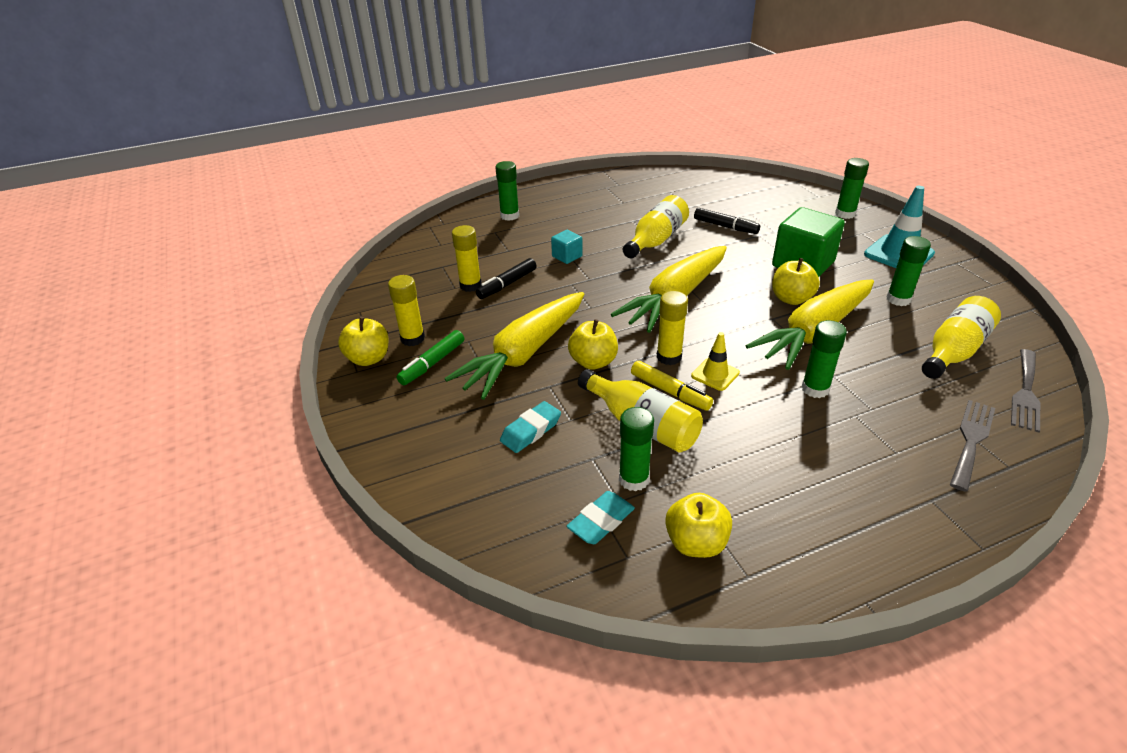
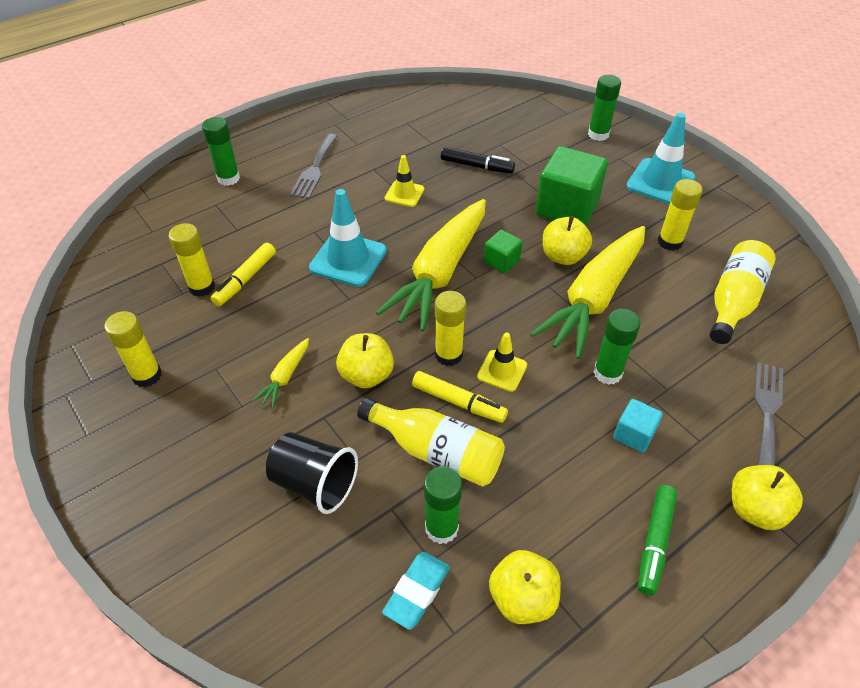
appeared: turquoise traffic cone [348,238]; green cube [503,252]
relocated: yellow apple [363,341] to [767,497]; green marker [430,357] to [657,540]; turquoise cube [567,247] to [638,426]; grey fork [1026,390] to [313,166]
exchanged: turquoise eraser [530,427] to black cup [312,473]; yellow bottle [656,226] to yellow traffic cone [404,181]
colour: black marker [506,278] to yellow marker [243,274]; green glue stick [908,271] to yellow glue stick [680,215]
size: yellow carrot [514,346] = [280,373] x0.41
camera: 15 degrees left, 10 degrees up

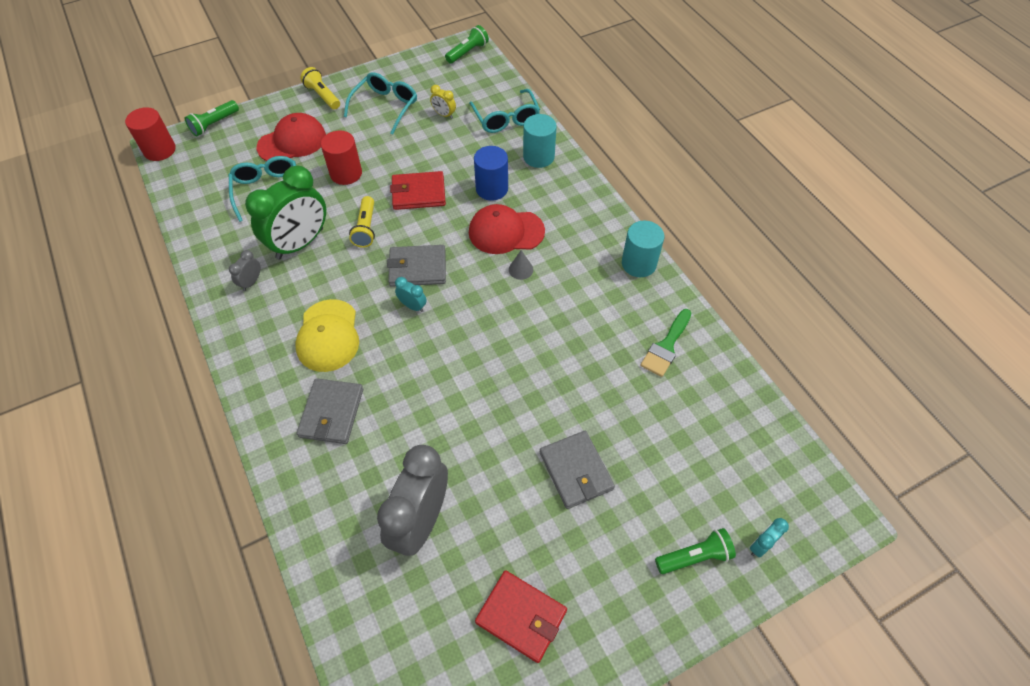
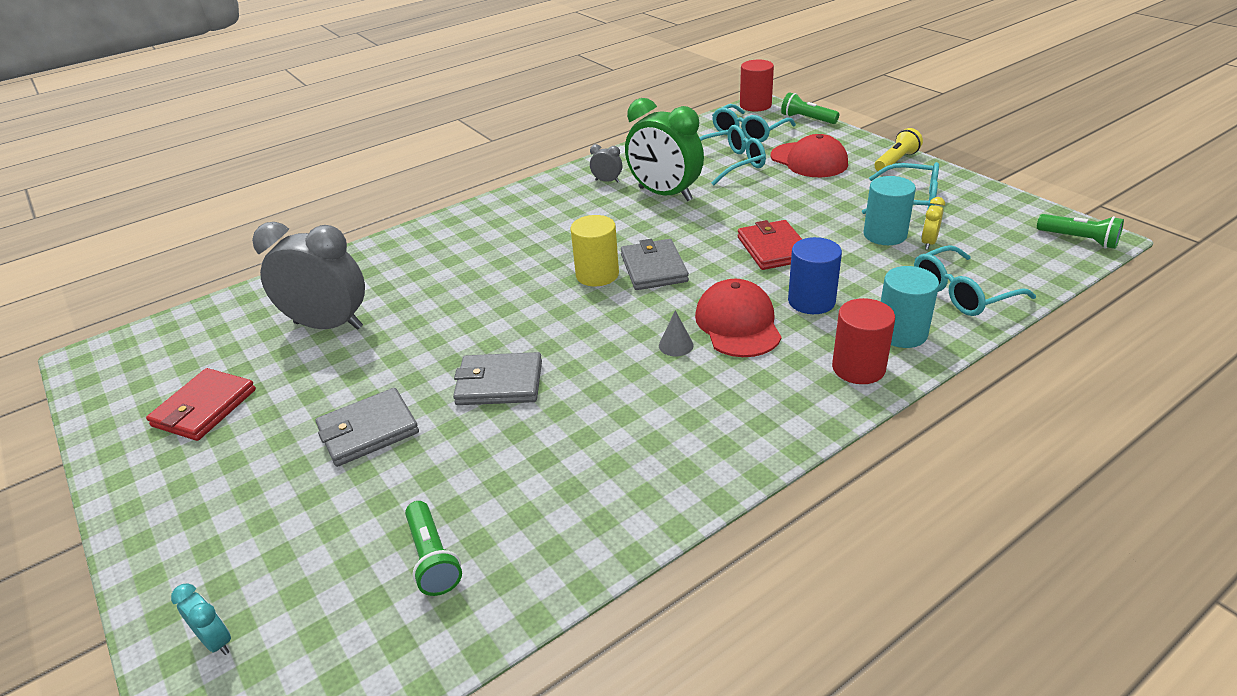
missing: yellow cap [327,335]; yellow flashlight [362,222]; green brush [665,343]
appeared: turquoise glasses [754,123]
relocated: grey wallet [330,411] to [497,378]; red cylinder [341,158] to [863,341]; turquoise cylinder [643,249] to [890,210]; green flashlight [695,551] to [433,548]
exchanged: turquoise clock [411,294] to yellow cylinder [594,250]
camera: 85 degrees right, 20 degrees down

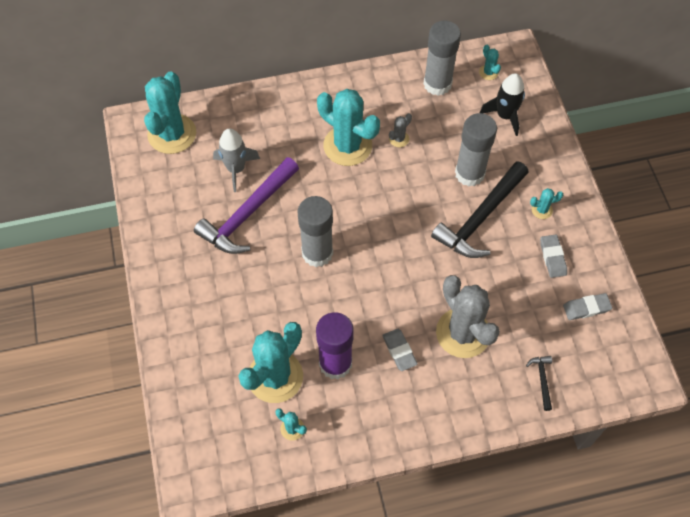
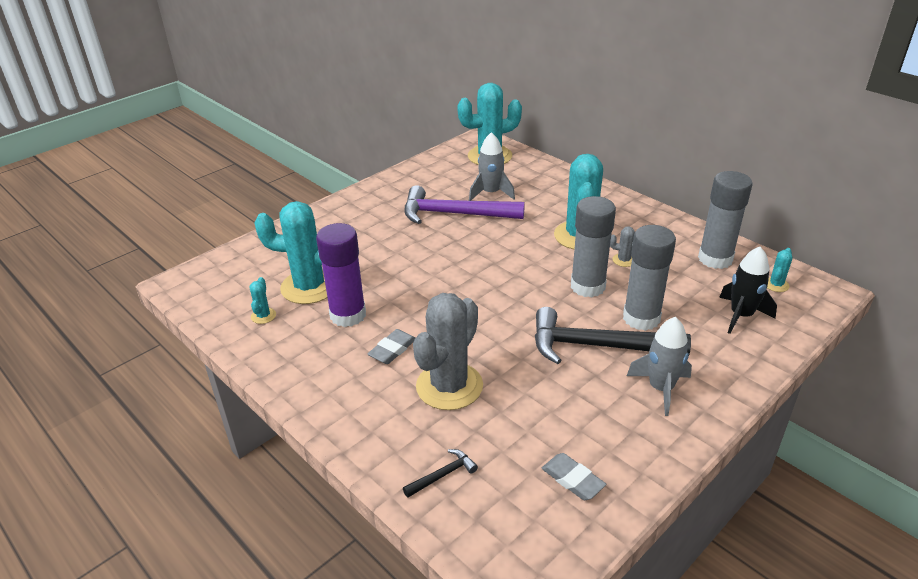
missing: grey eraser [553,256]
relocated: grey glue stick [315,231] to [593,247]
exchanged: turquoise cactus [546,203] to grey rocket [659,366]
camera: 60 degrees right, 25 degrees down

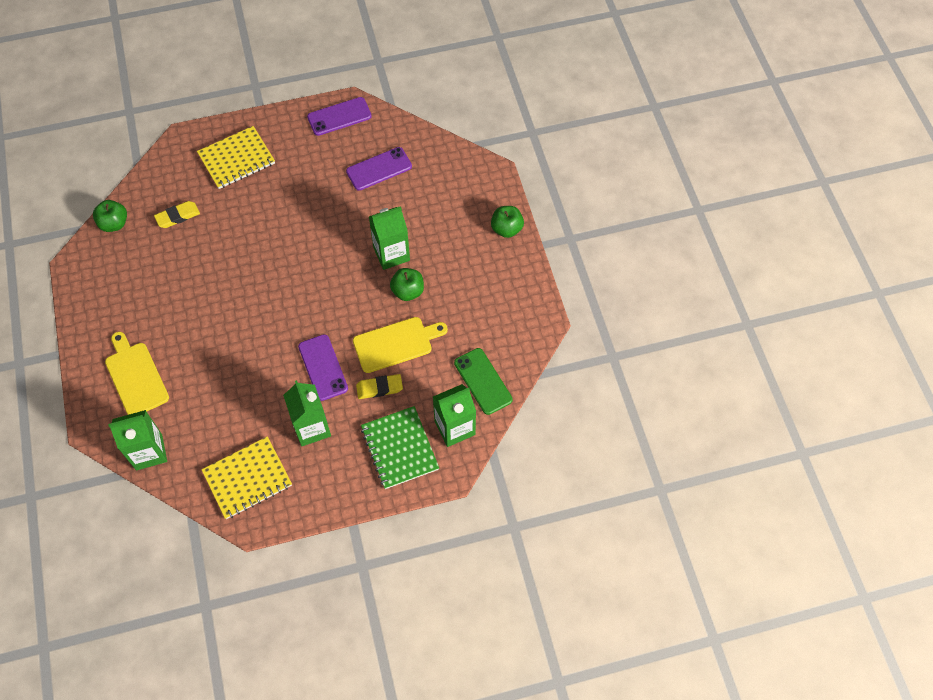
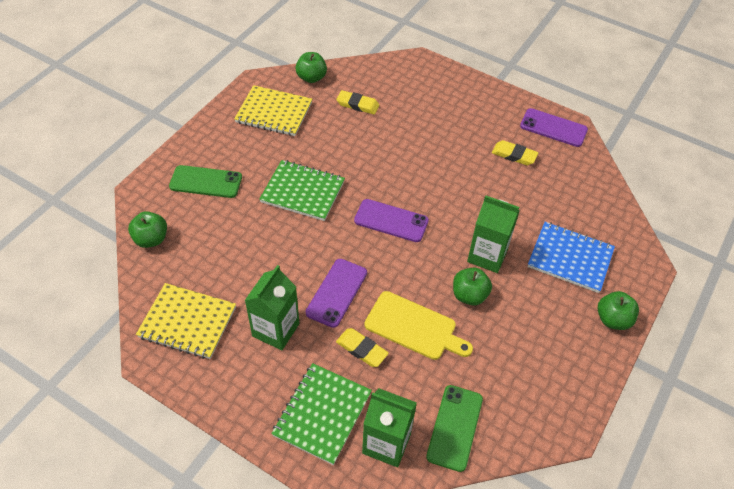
appeared: green notebook [302,190]; yellow eraser [515,152]; blue notebook [571,257]
relocated: yellow notebook [236,157] to [273,110]; purple phone [379,169] to [391,220]
exchanged: yellow cutting board [137,373] to green phone [205,181]; green carton [137,440] to green apple [147,229]
camera: 45 degrees right, 10 degrees down

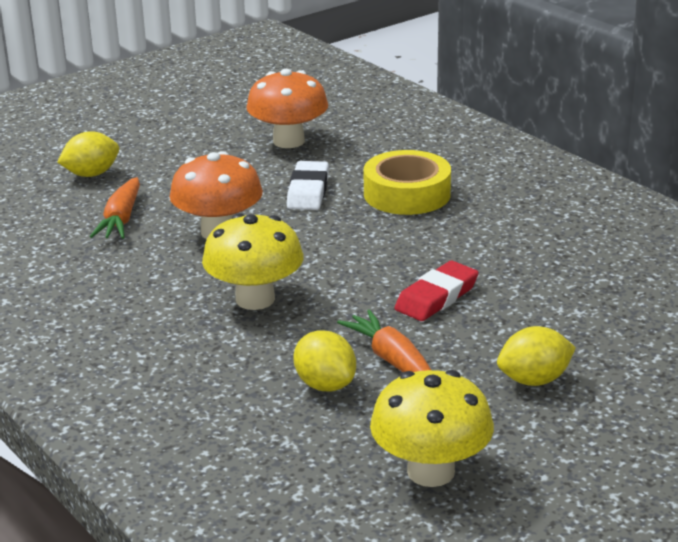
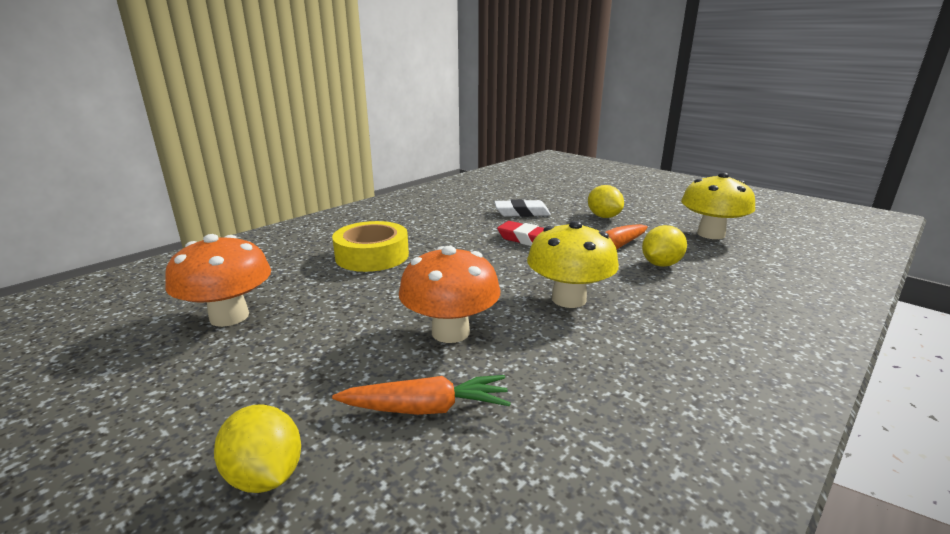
relocated: white eraser [308,185] to [522,208]
camera: 100 degrees left, 5 degrees down

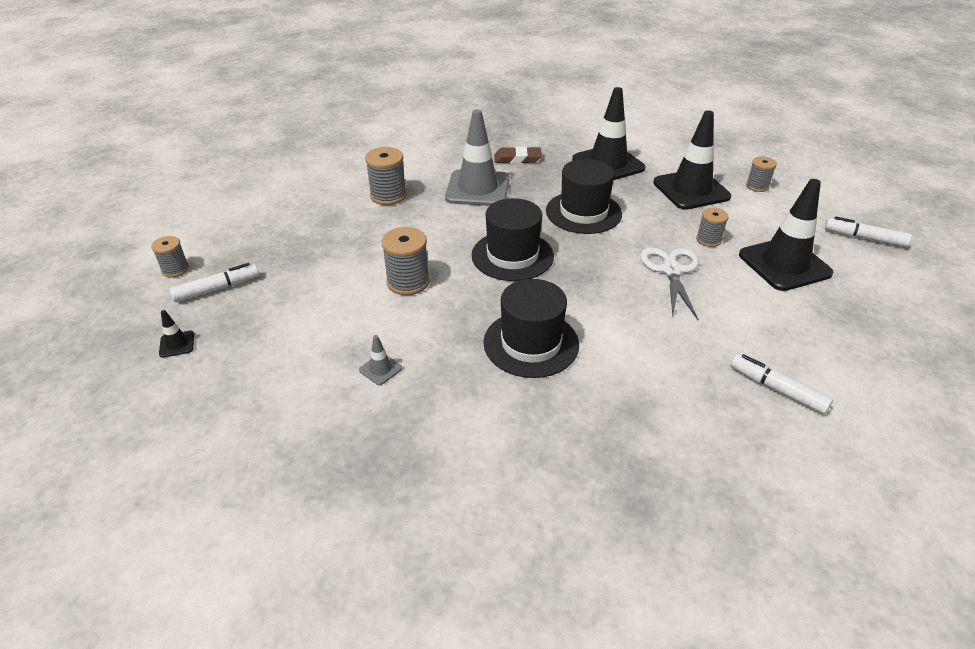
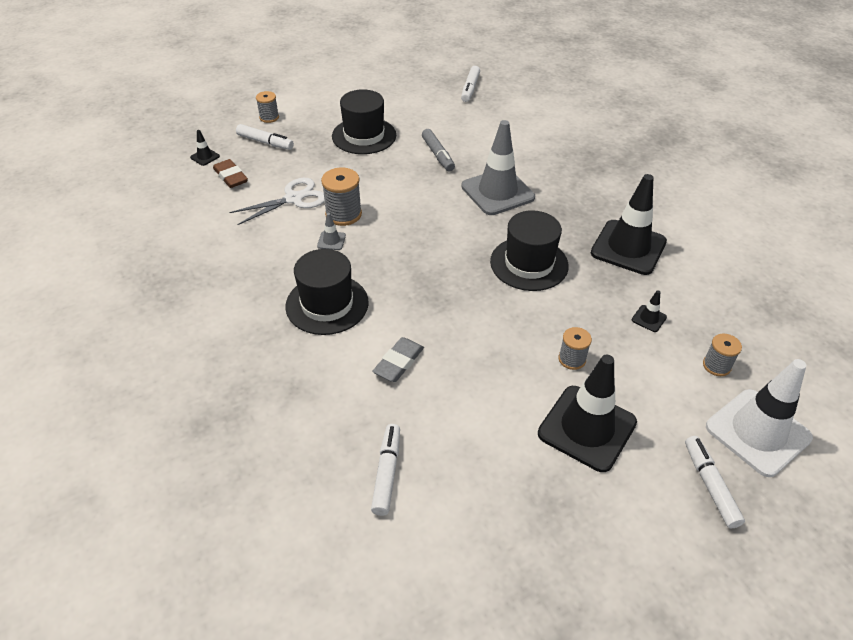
appeared: grey eraser [398,359]; white marker [470,84]; white traffic cone [759,418]
relocated: grey traffic cone [380,360] to [331,231]; black hat [513,239] to [364,121]; brown eraser [518,155] to [230,173]; white scissors [669,283] to [277,201]
exchanged: grey spool [386,176] to grey marker [438,150]
size: black traffic cone [692,160] = [649,311] x0.40
camera: 55 degrees right, 5 degrees up

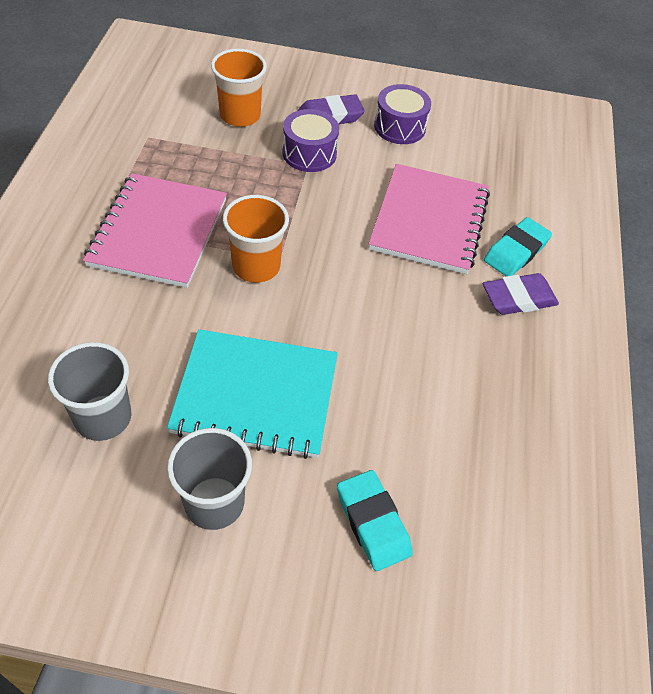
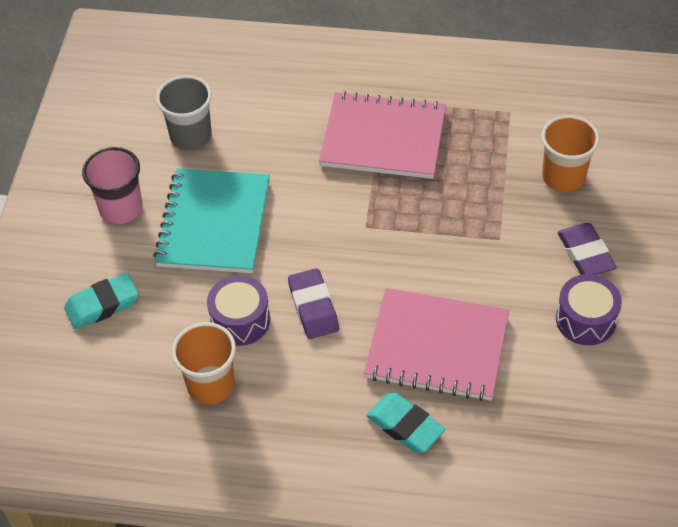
relocated: orange cup [256,239] to [204,363]; purple drum [311,140] to [238,310]; purple eraser [521,294] to [313,303]
colour: grey cup [209,479] to pink cup [112,185]
camera: 95 degrees right, 0 degrees up

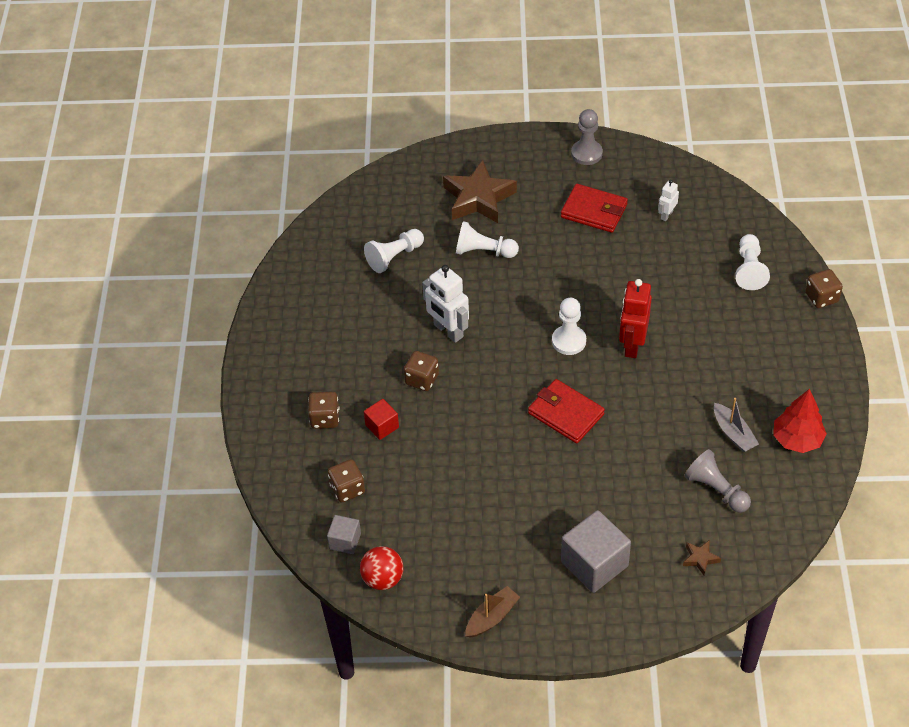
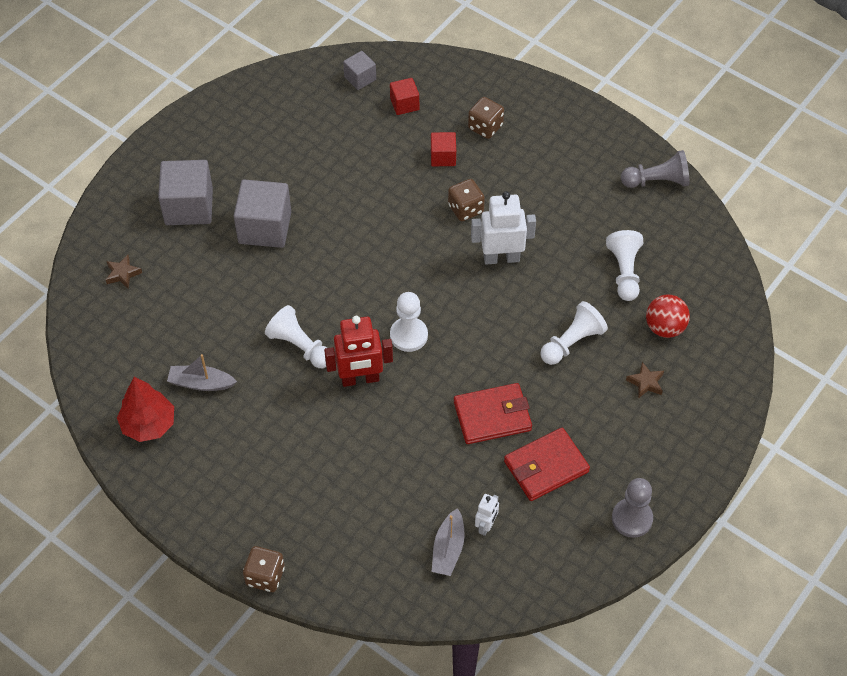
missing: brown boat [492,612]
appeared: grey cube [262,214]; grey boat [448,542]
relocated: red ball [381,568] to [668,316]; red wallet [566,411] to [493,413]; grey pawn [718,481] to [655,169]; white pawn [752,262] to [296,336]
exchanged: brown dice [346,481] to red cube [404,96]
spun: red robot [635,318] = [358,351] 120 degrees clockwise; white robot [668,200] = [487,515] 45 degrees clockwise
size: brown star [480,191] = [645,380] x0.43
camera: 125 degrees right, 5 degrees up

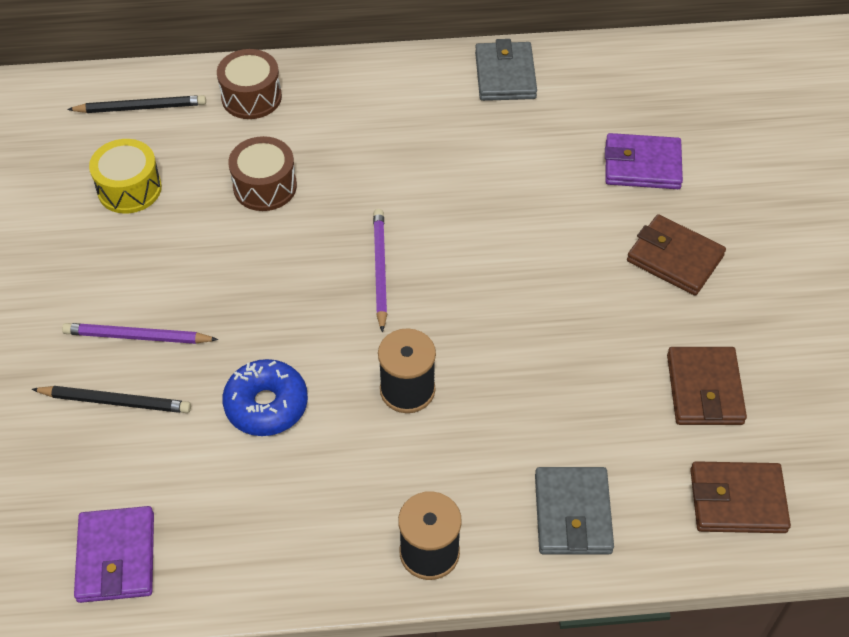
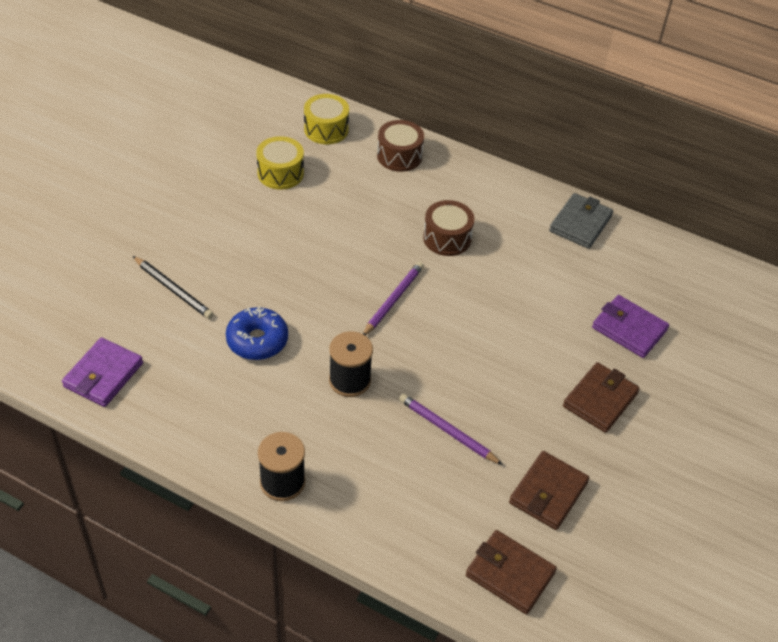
missing: grey wallet [574,511]
relocated: purple pencil [140,333] to [451,429]; brown drum [262,173] to [448,228]
exchanged: black pencil [136,104] to yellow drum [326,119]
spun: brown wallet [676,255] = [601,397] 60 degrees clockwise
camera: 30 degrees right, 5 degrees down

